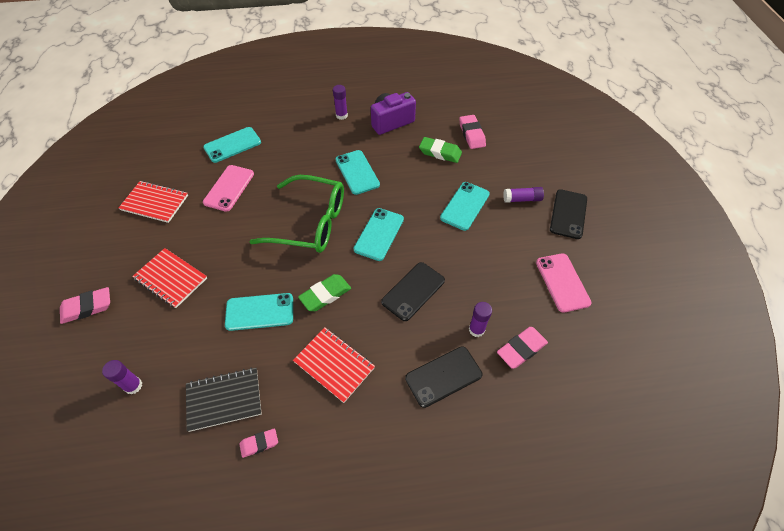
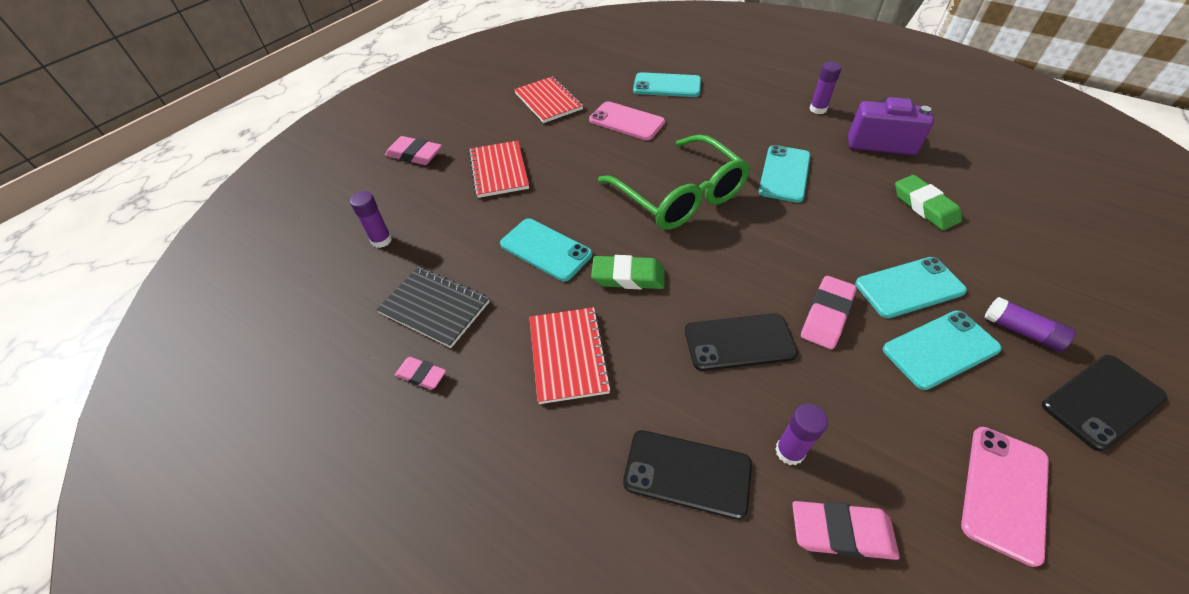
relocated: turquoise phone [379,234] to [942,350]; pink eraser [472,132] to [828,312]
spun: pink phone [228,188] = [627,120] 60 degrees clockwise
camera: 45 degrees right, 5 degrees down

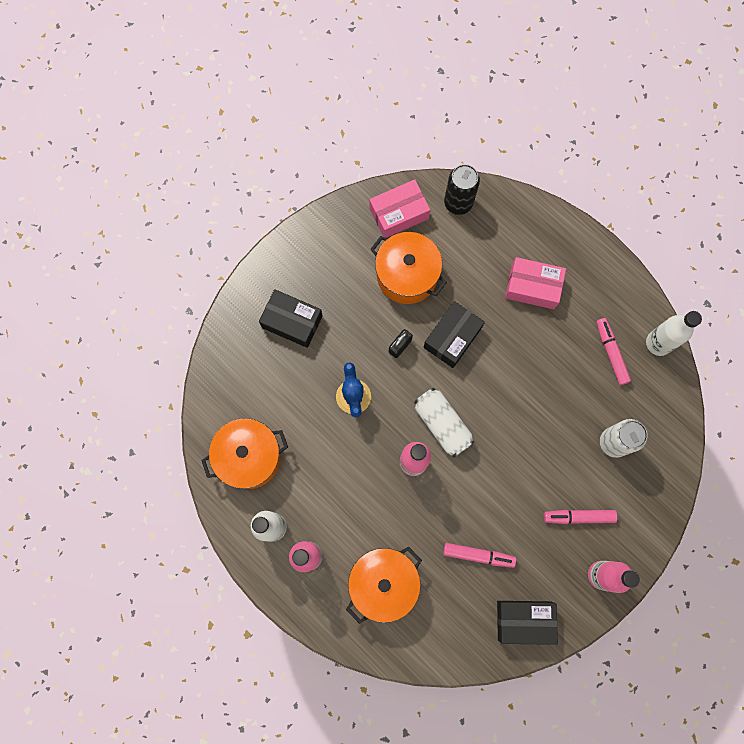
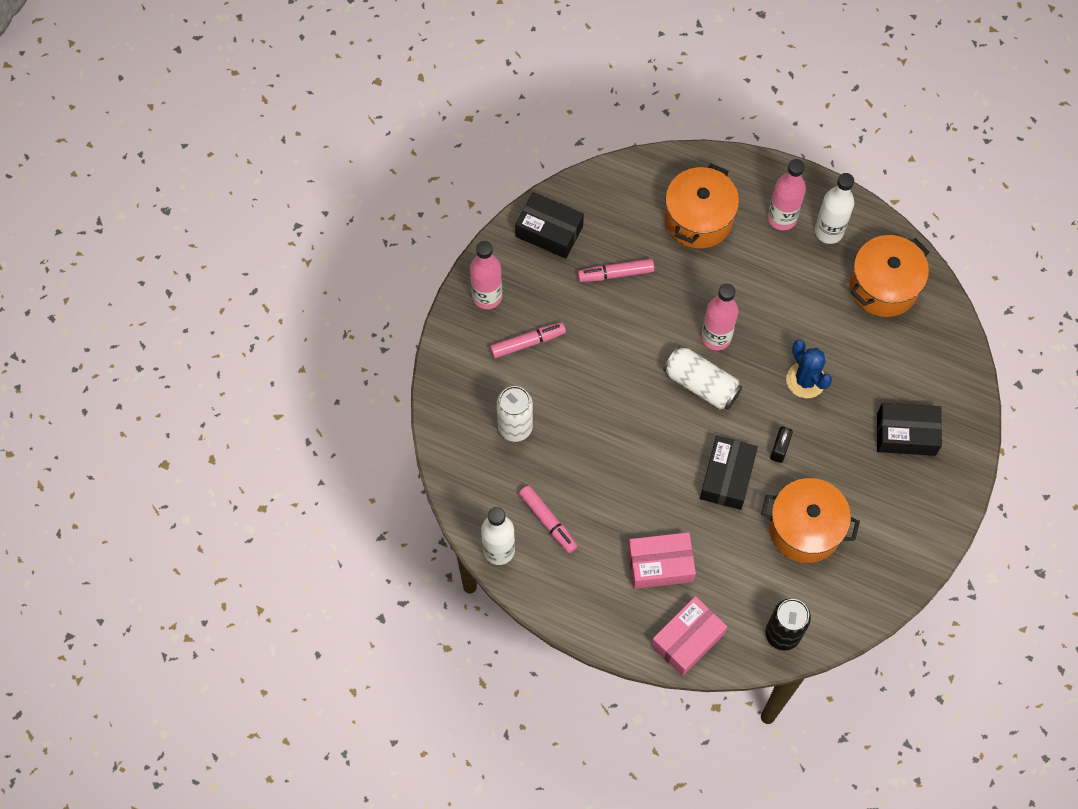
relocated: pink box [400,208] to [689,636]
spun: black box [527,623] = [549,225] 45 degrees clockwise
camera: 160 degrees right, 10 degrees down

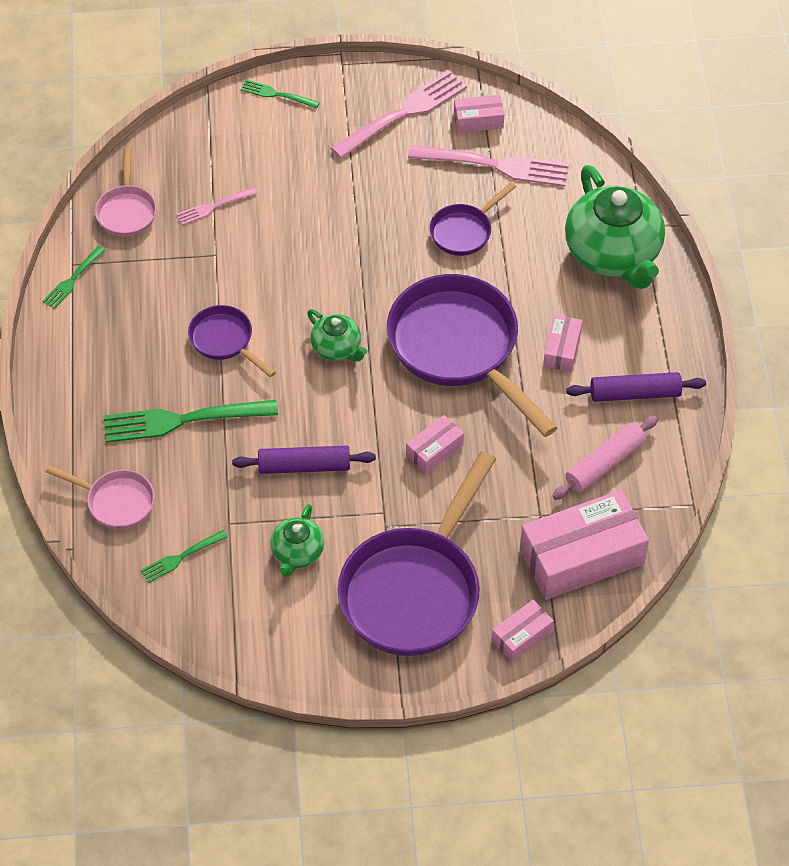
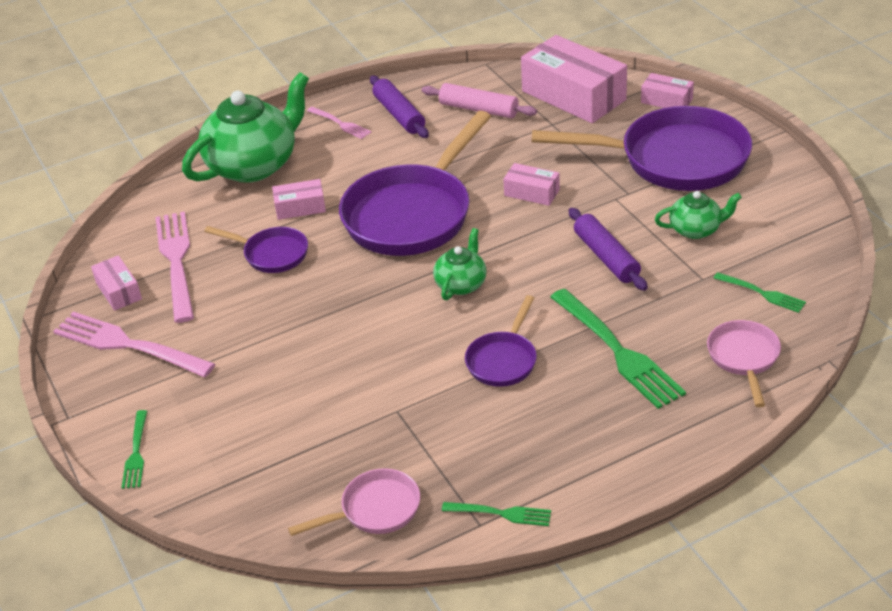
relocated: pink fork [216,206] to [339,123]; pink box [563,343] to [299,199]
camera: 110 degrees left, 15 degrees down

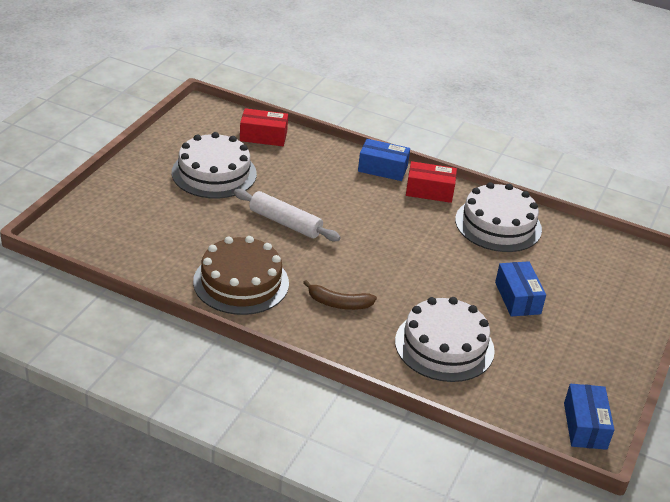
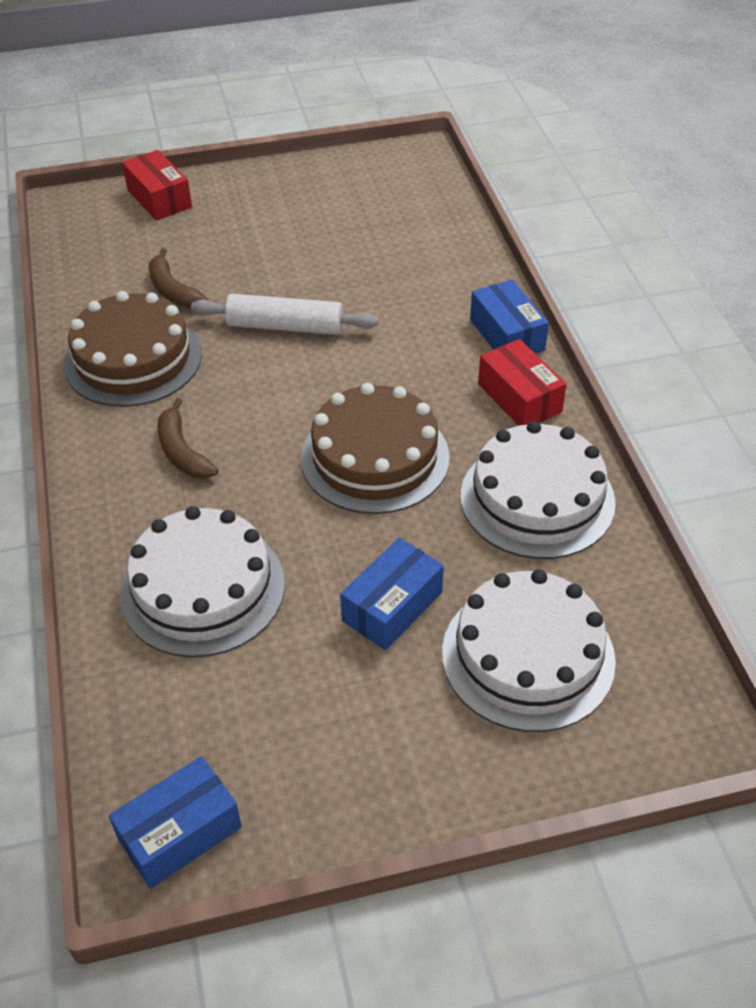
appeared: brown banana [178,278]; brown cake [375,448]
relocated: white cake [214,165] to [529,650]; red box [264,127] to [157,185]
spun: white rolling pin [287,215] = [285,314] 75 degrees counterclockwise
camera: 55 degrees right, 10 degrees up

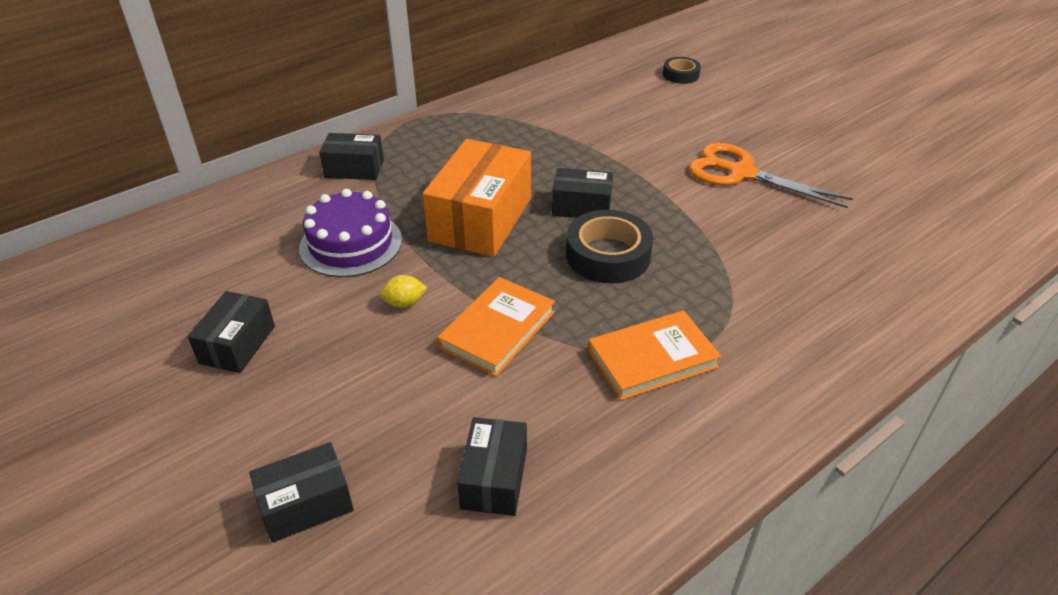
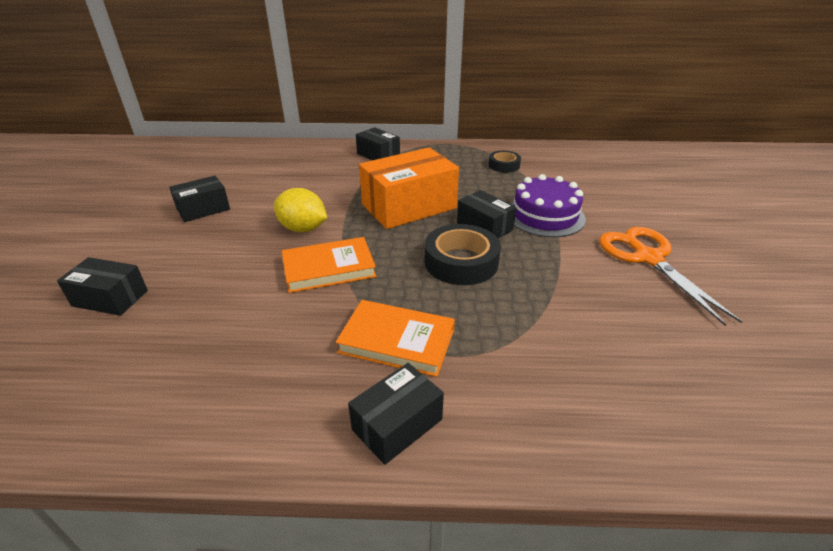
relocated: purple cake [350,233] to [548,205]; black box [492,466] to [396,414]; black tape [682,70] to [505,161]
size: yellow lemon [403,291] = [300,210] x1.79
camera: 40 degrees right, 5 degrees down

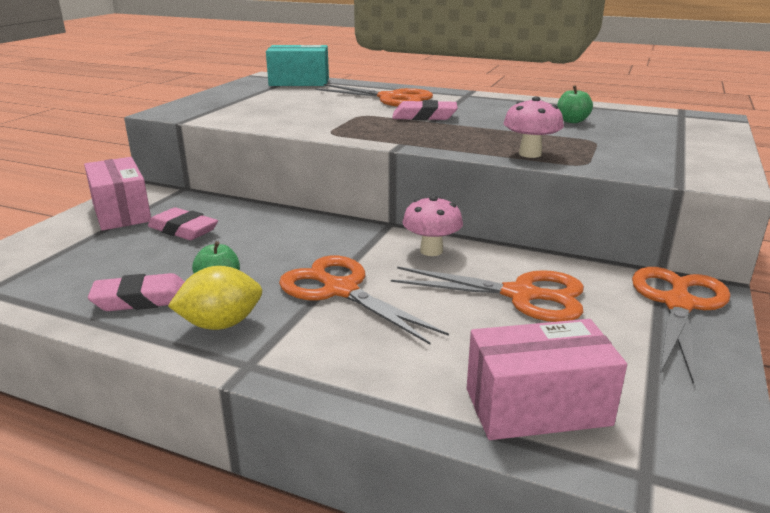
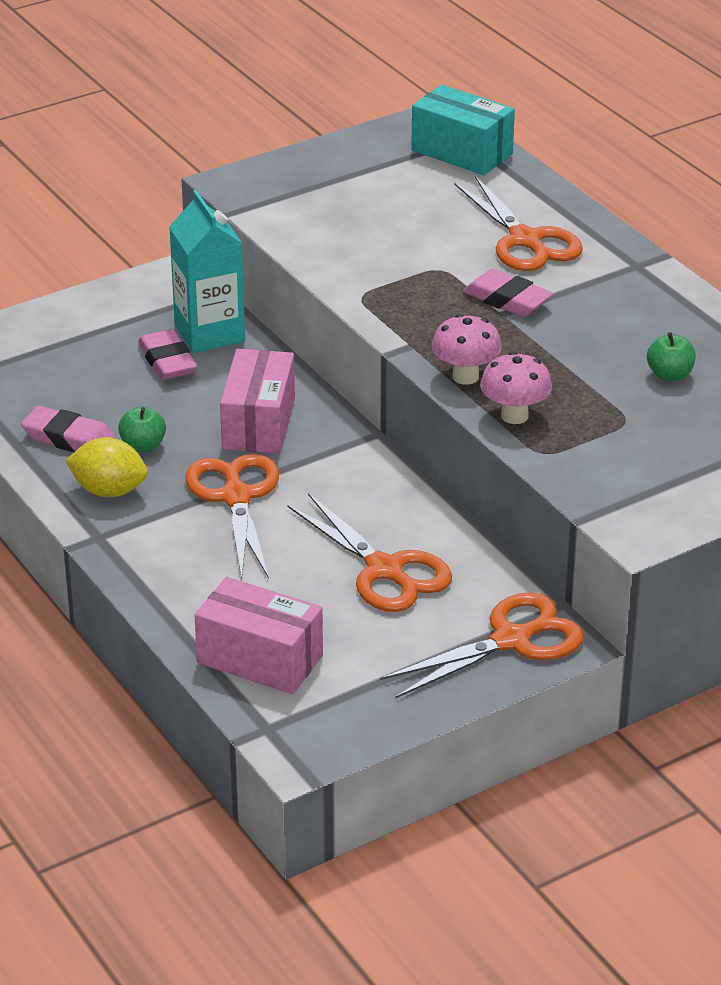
appeared: turquoise carton [207,271]
relocated: pink box [117,193] to [257,401]; pink mushroom [432,226] to [467,349]
camera: 35 degrees right, 10 degrees up

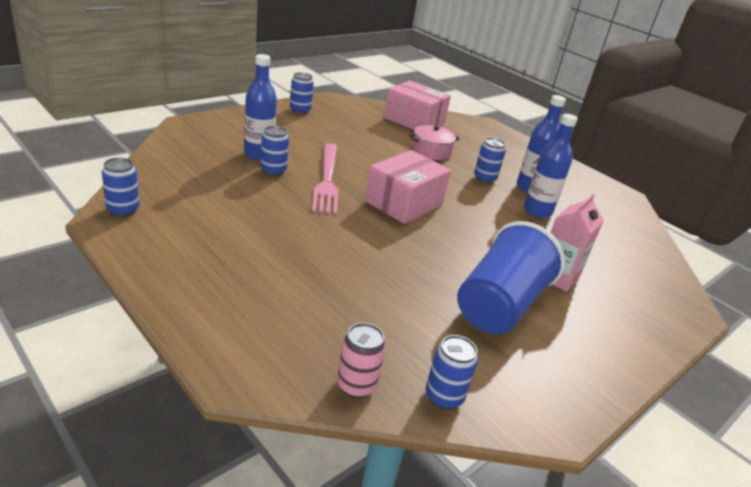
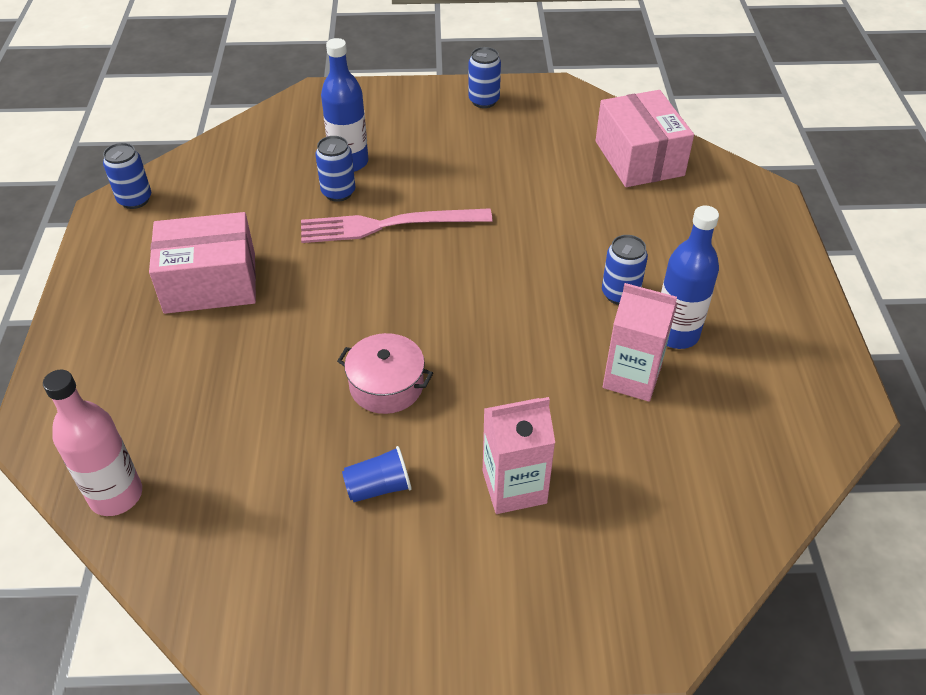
missing: blue can [452,372]
relocated: pink box [408,187] to [202,263]; pink pot [434,142] to [385,373]
exchanged: pink can [361,360] to pink bottle [92,443]; blue bottle [551,166] to pink carton [640,342]
spun: pink fork [325,178] = [396,225] 45 degrees clockwise
size: blue cup [511,277] = [377,474] x0.42
camera: 45 degrees right, 15 degrees up

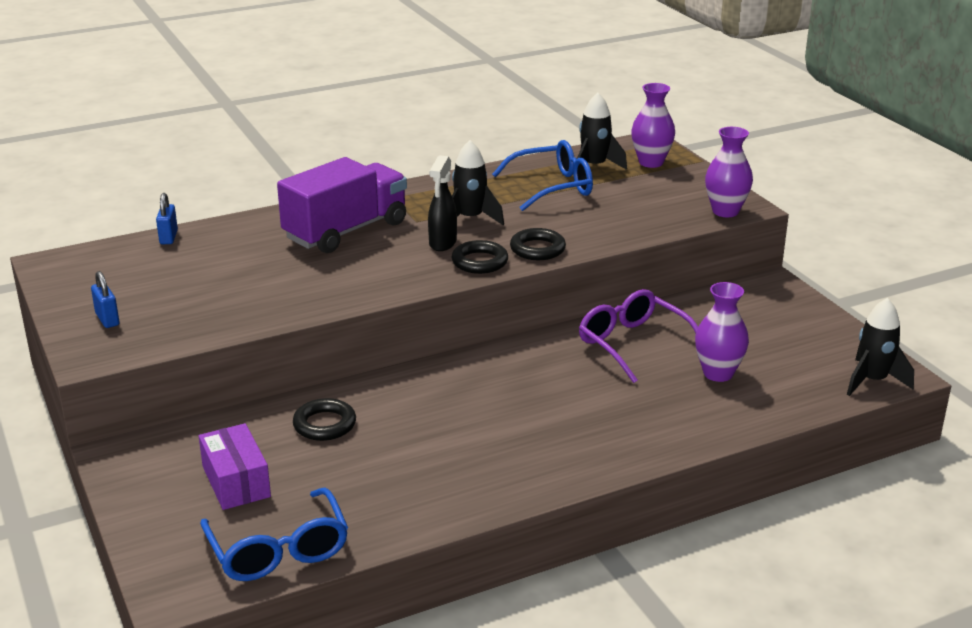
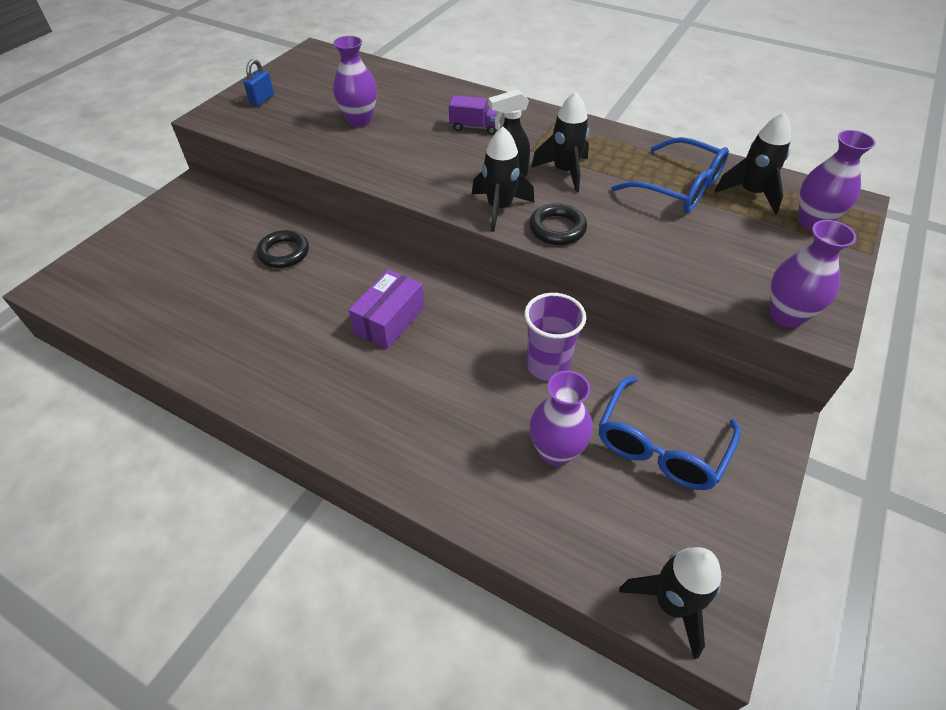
missing: blue padlock [167,218]
appeared: purple vase [355,81]
relocated: purple box [235,466] to [386,309]; blue glasses [274,534] to [670,433]
exchanged: black ring [480,257] to black rocket [503,179]; purple glasses [638,336] to purple cup [555,337]
size: purple truck [342,205] = [475,115] x0.45
camera: 55 degrees right, 20 degrees up

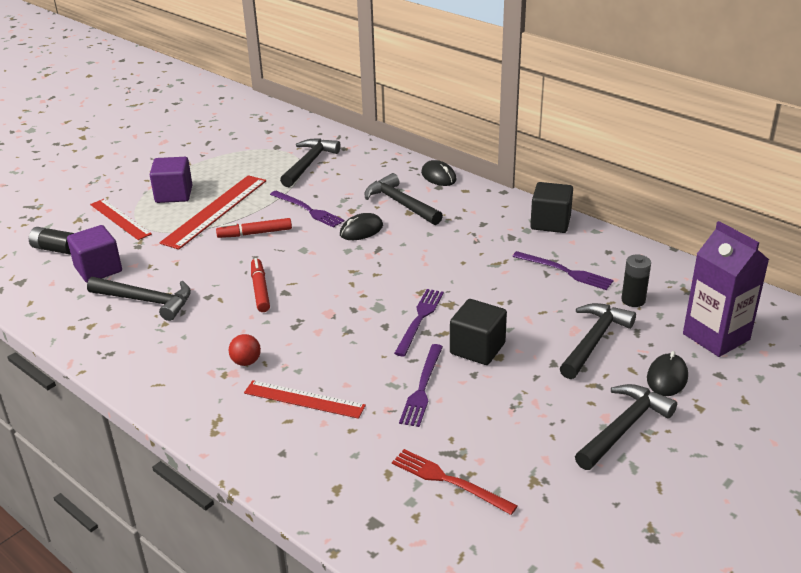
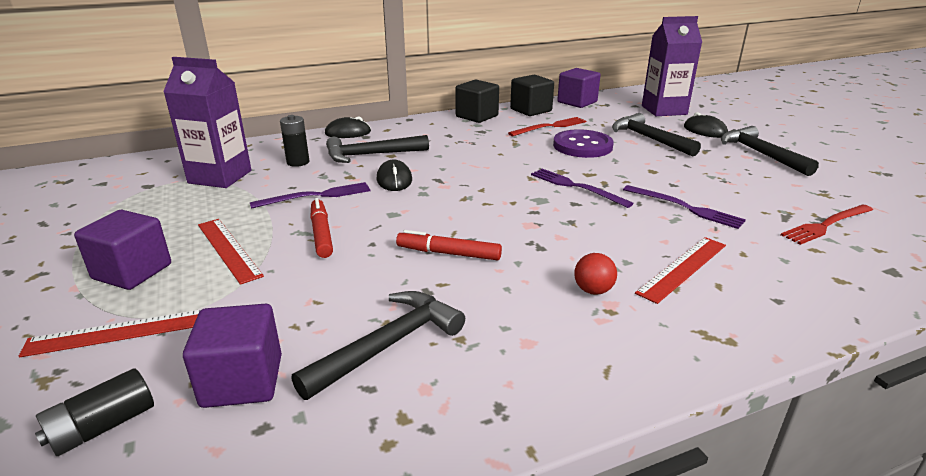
appeared: purple button [583,143]; purple cube [579,88]
relocated: black cube [478,332] to [532,95]; black battery [636,281] to [294,141]
exchanged: black hammer [310,162] to purple carton [207,122]
colour: purple fork [563,270] to red fork [547,126]
spun: red marker [254,228] = [321,228] 150 degrees clockwise
size: red ruler [212,212] = [231,252] x0.65
camera: 65 degrees left, 5 degrees down

